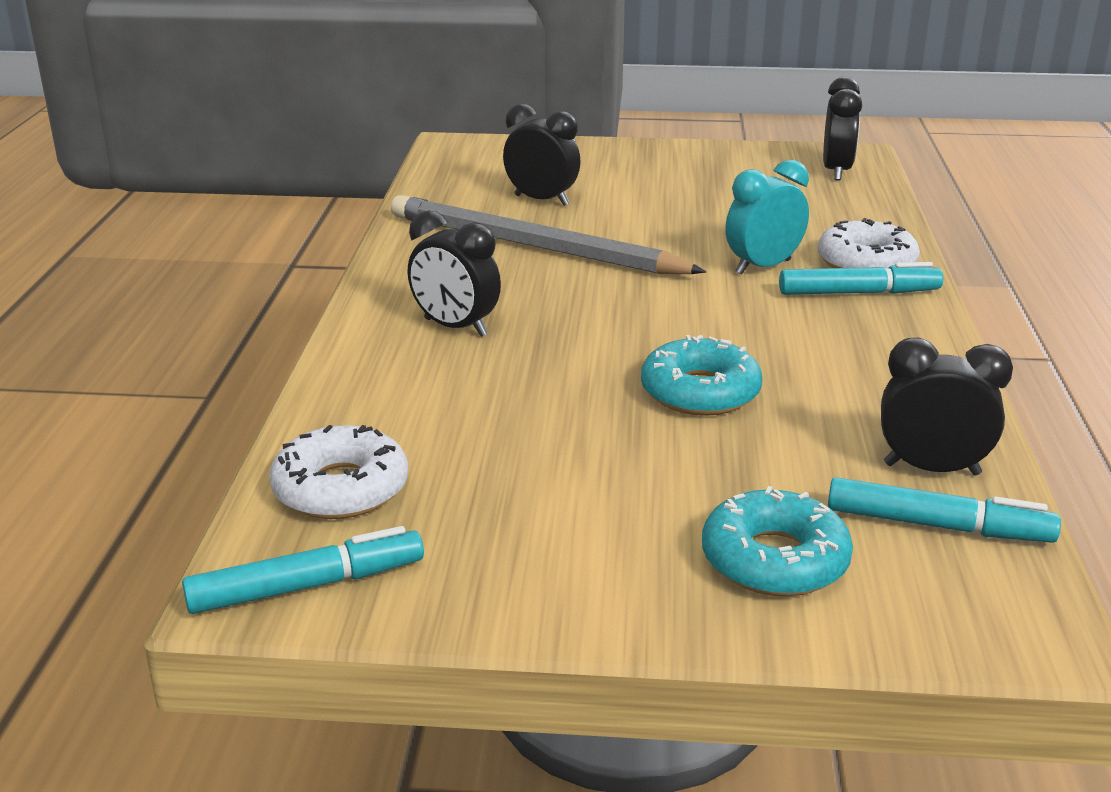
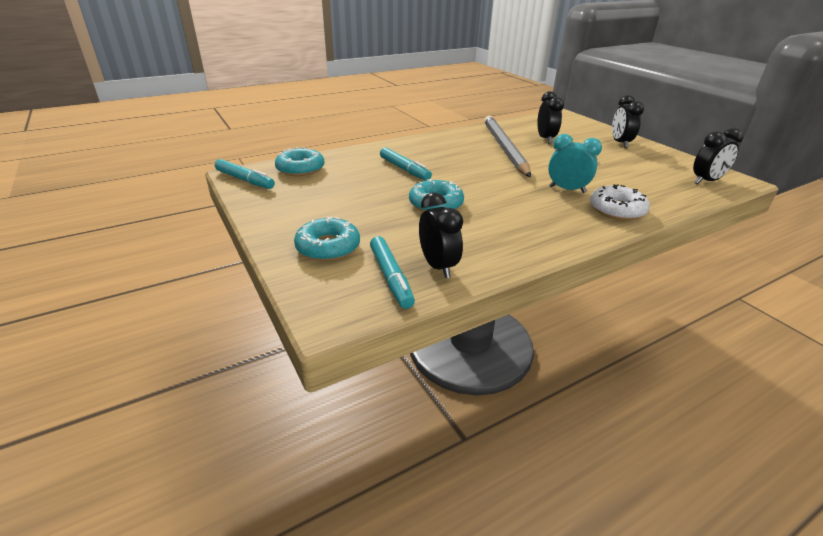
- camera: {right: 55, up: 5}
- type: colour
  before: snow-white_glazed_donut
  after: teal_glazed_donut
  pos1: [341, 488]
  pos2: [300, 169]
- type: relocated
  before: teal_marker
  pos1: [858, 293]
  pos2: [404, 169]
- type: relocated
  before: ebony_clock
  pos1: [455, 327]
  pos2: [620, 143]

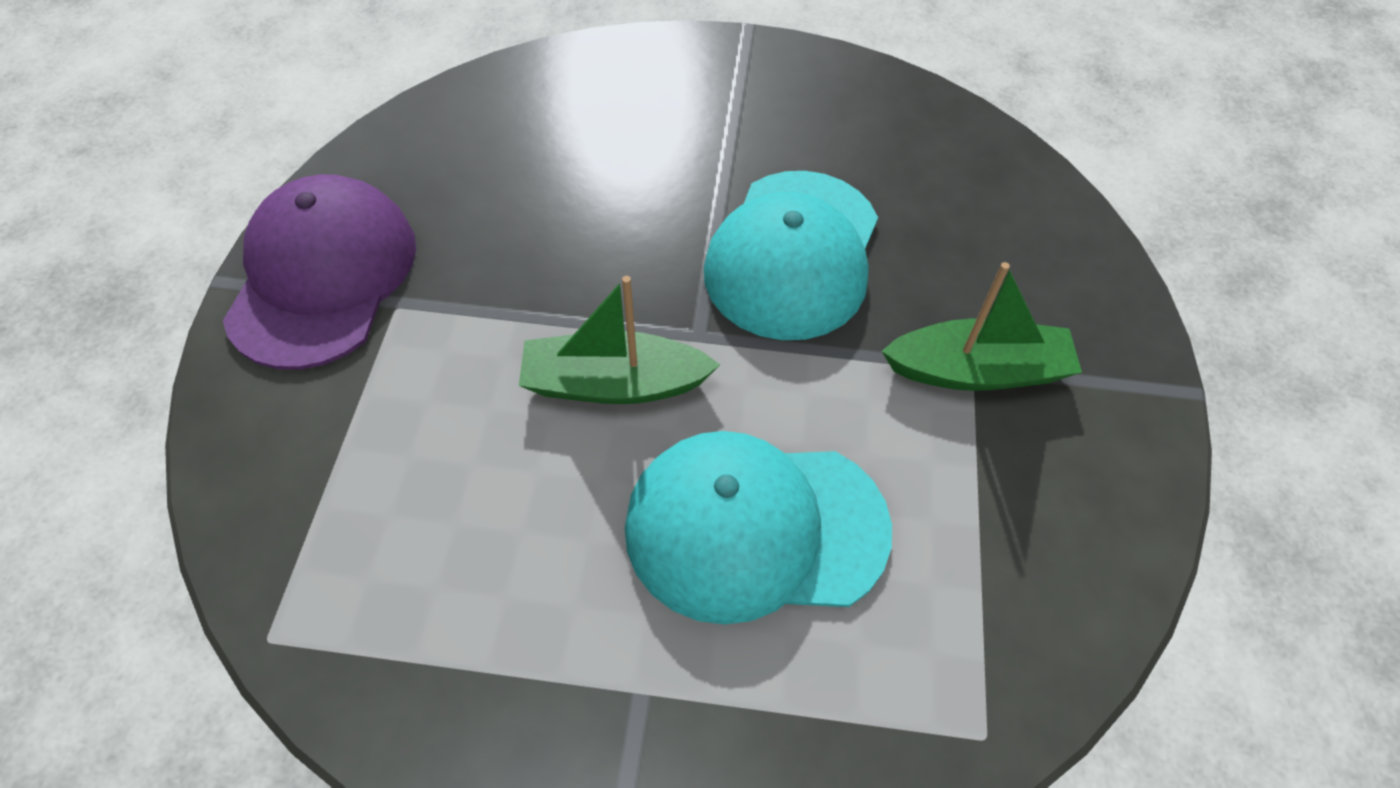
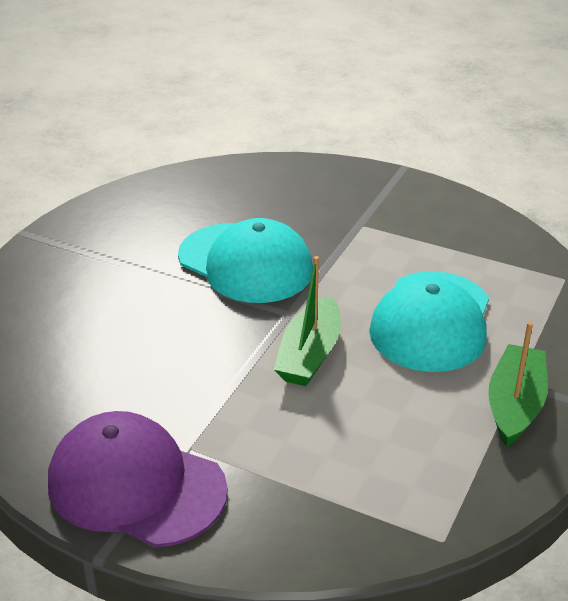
- camera: {right: -70, up: -20}
- type: relocated
  before: emerald_boat
  pos1: [977, 371]
  pos2: [515, 405]

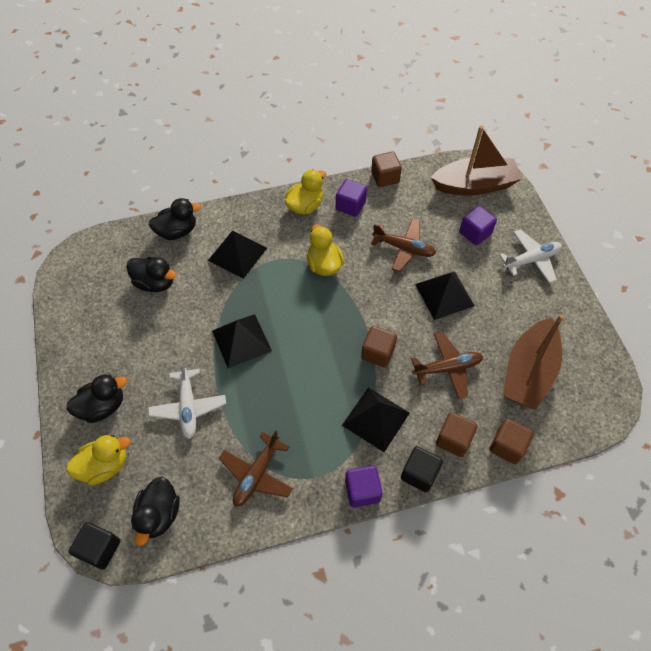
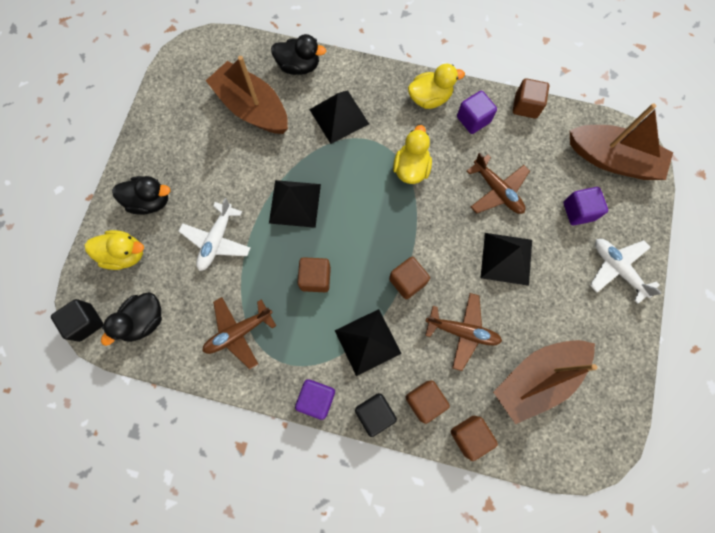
- camera: {right: 30, up: 15}
- type: exchanged
  before: ebony_toy_duck
  after: brown_boat
  pos1: [155, 283]
  pos2: [252, 108]
- type: appeared
  after: brown_block
  pos2: [315, 278]
- type: spun
  before: snow-white_toy_plane
  pos1: [531, 260]
  pos2: [617, 269]
  turn: -135

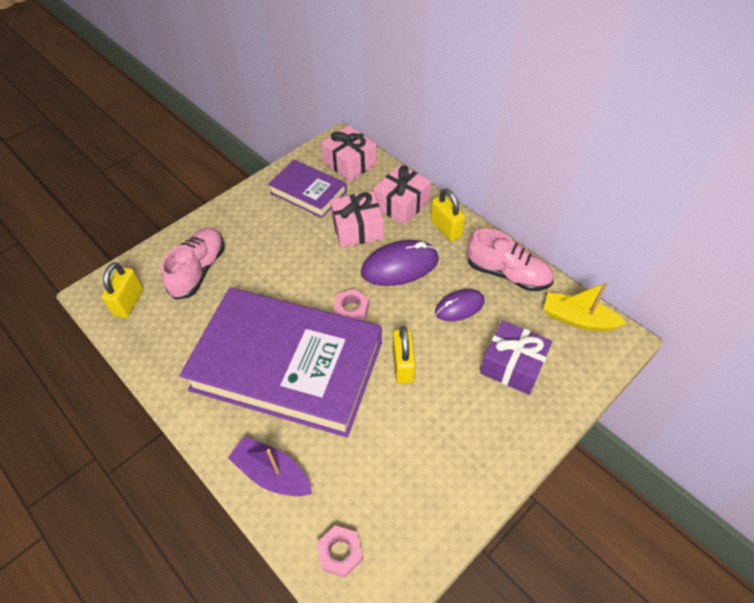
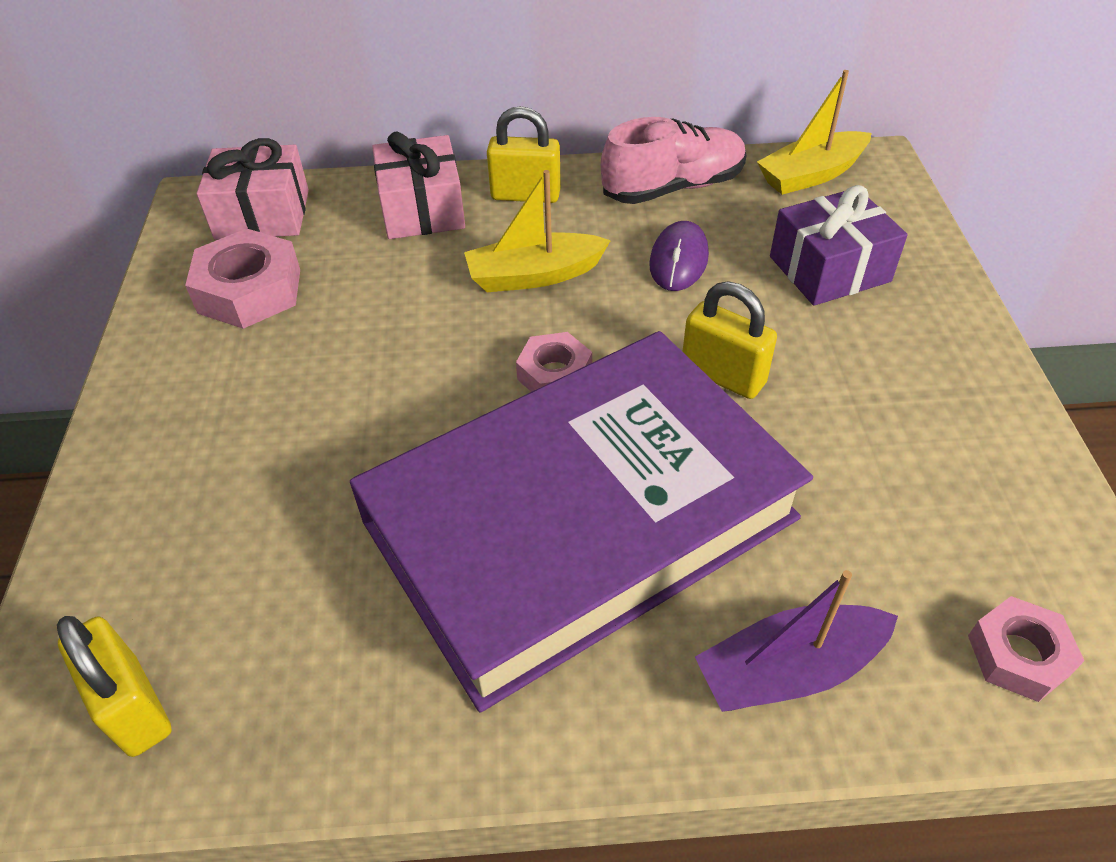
- camera: {right: -50, up: -5}
- type: exchanged
  before: purple_book
  after: rose-pink_hex_nut
  pos1: [308, 192]
  pos2: [250, 291]
- type: exchanged
  before: purple_PC_mouse
  after: bright_yellow_boat
  pos1: [400, 266]
  pos2: [534, 275]
- type: missing
  before: rose-pink_shoe
  pos1: [199, 270]
- type: missing
  before: rose-pink_present
  pos1: [357, 229]

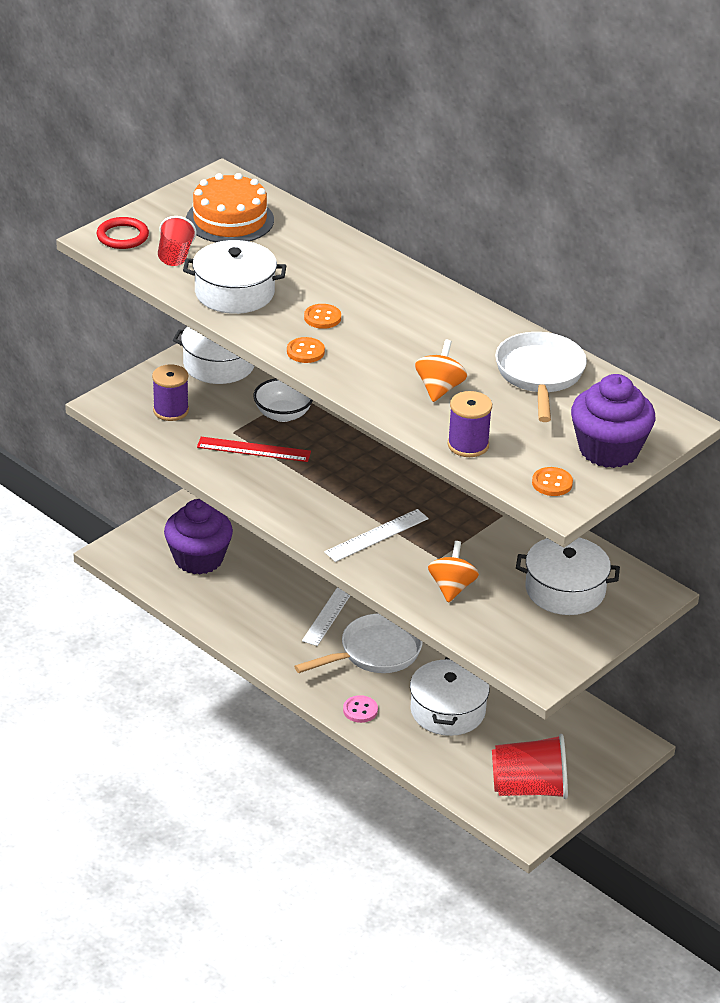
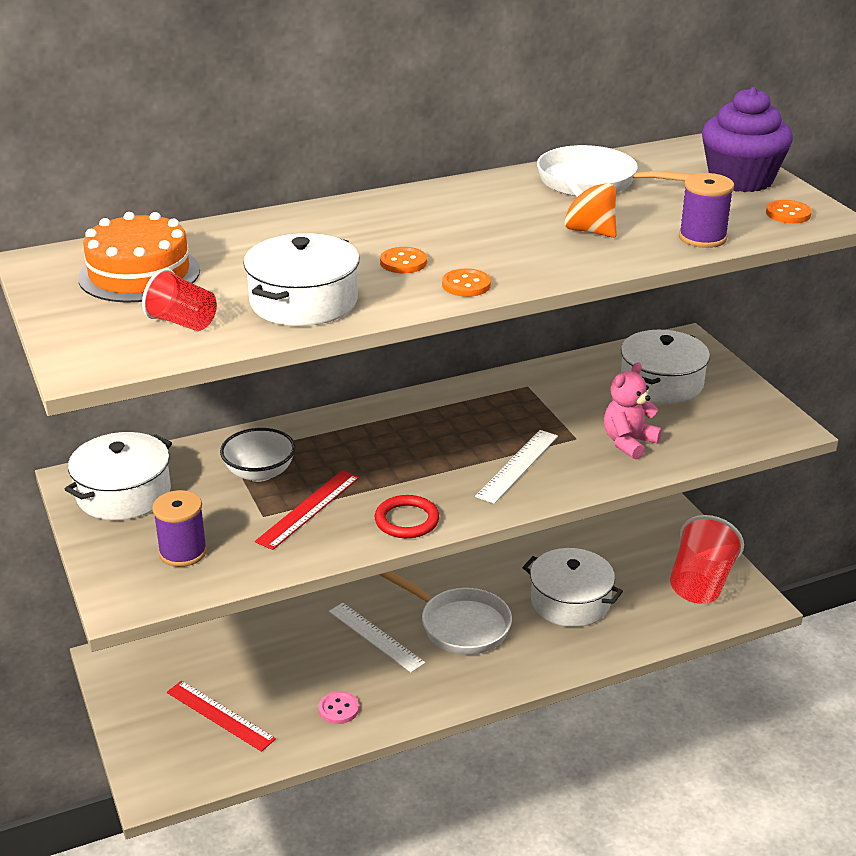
- camera: {right: -65, up: -5}
- type: exchanged
  before: purple_fairy_cake
  after: scarlet_measuring_stick
  pos1: [198, 559]
  pos2: [220, 715]
- type: relocated
  before: rose-pink_button
  pos1: [360, 710]
  pos2: [338, 709]
- type: relocated
  before: scarlet_ring
  pos1: [122, 236]
  pos2: [407, 520]
- type: spun
  before: snow-white_frying_pan
  pos1: [374, 653]
  pos2: [459, 625]
  turn: 135
- type: spun
  before: snow-white_measuring_stick
  pos1: [376, 535]
  pos2: [517, 466]
  turn: 45
- type: exchanged
  before: orange_spinning_top
  after: rose-pink_stuffed_bear
  pos1: [452, 587]
  pos2: [628, 443]

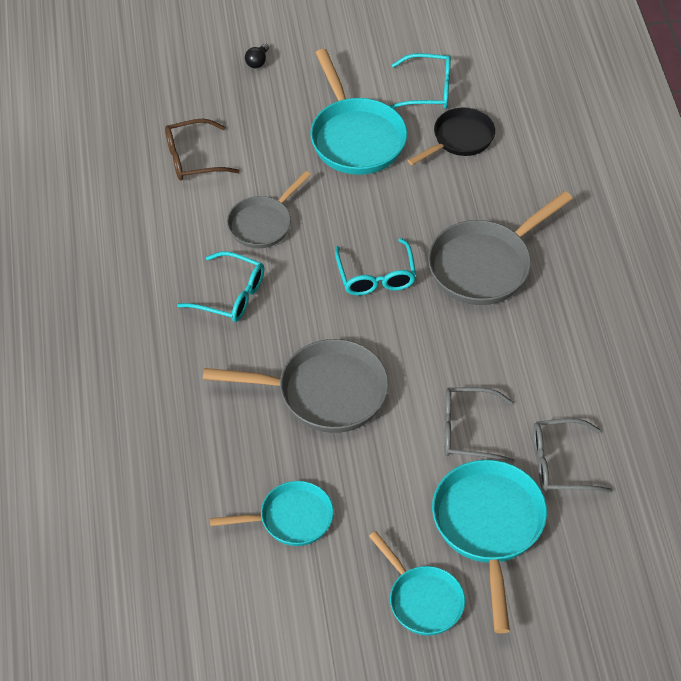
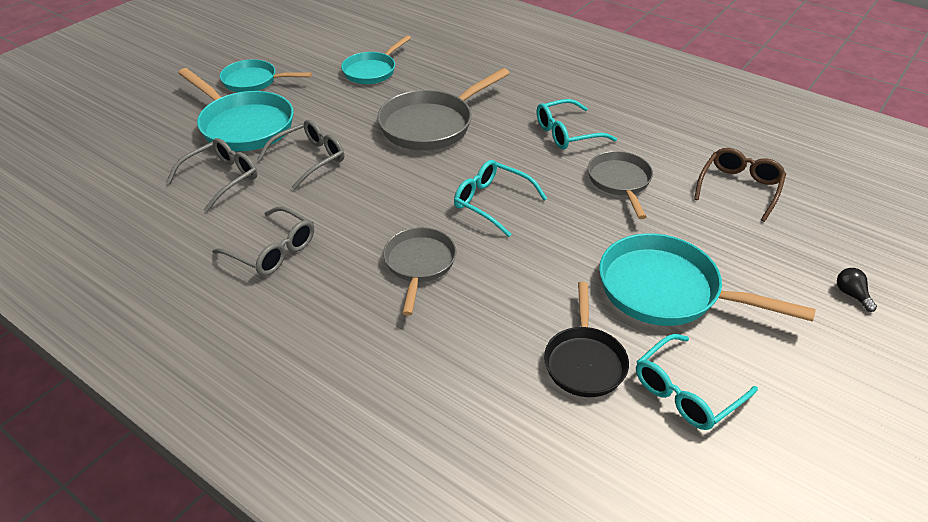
- camera: {right: 135, up: -10}
- type: appeared
  after: ash-grey_glasses
  pos2: [273, 251]
- type: size
  before: ash-grey_frying_pan
  pos1: [485, 265]
  pos2: [419, 264]
  scale: 0.64

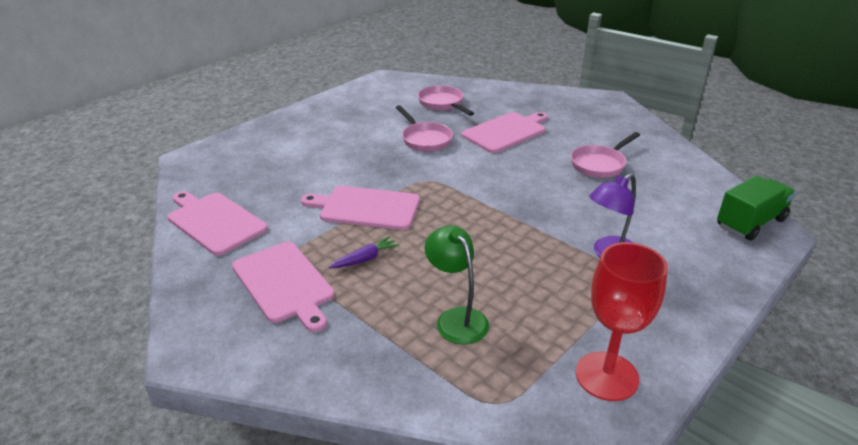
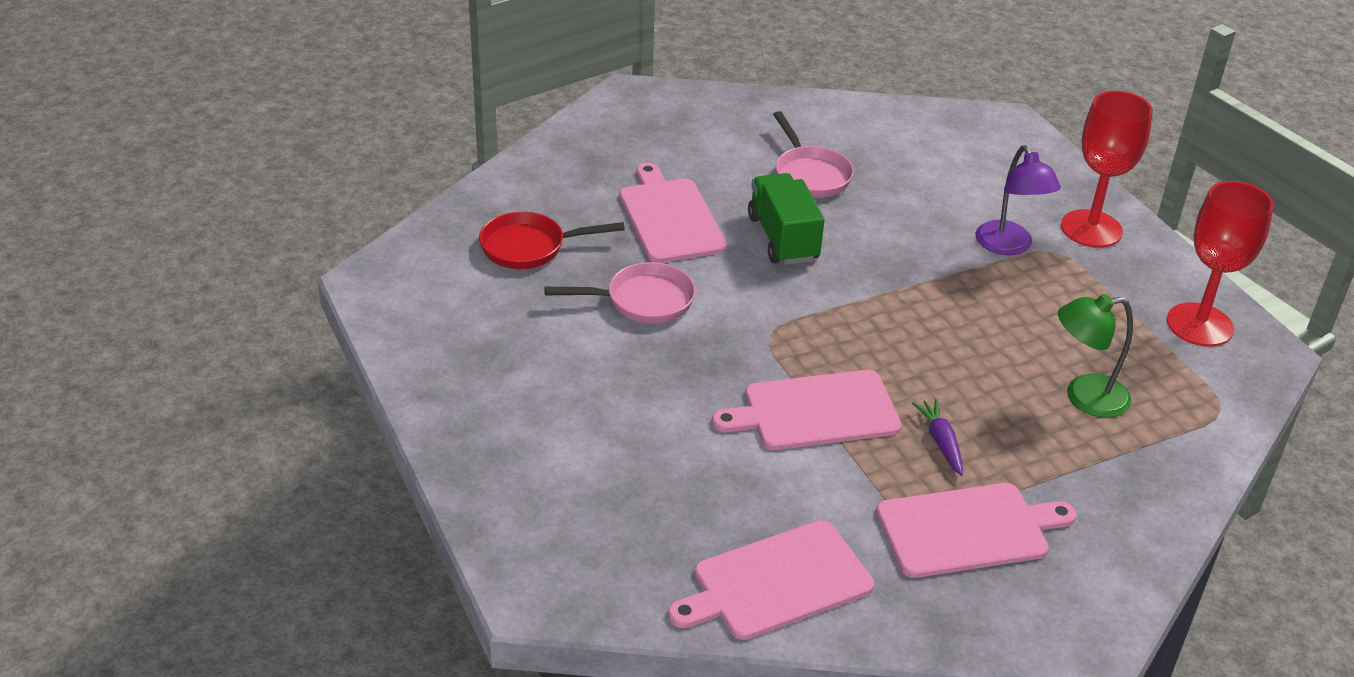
- camera: {right: -70, up: 5}
- type: colour
  before: rose-pink_frying_pan
  after: scarlet_frying_pan
  pos1: [442, 104]
  pos2: [530, 247]
- type: spun
  before: rose-pink_bread_board
  pos1: [366, 208]
  pos2: [815, 411]
  turn: 45
- type: relocated
  before: emerald_truck
  pos1: [750, 223]
  pos2: [783, 238]
- type: appeared
  after: scarlet_wine_glass
  pos2: [1091, 229]

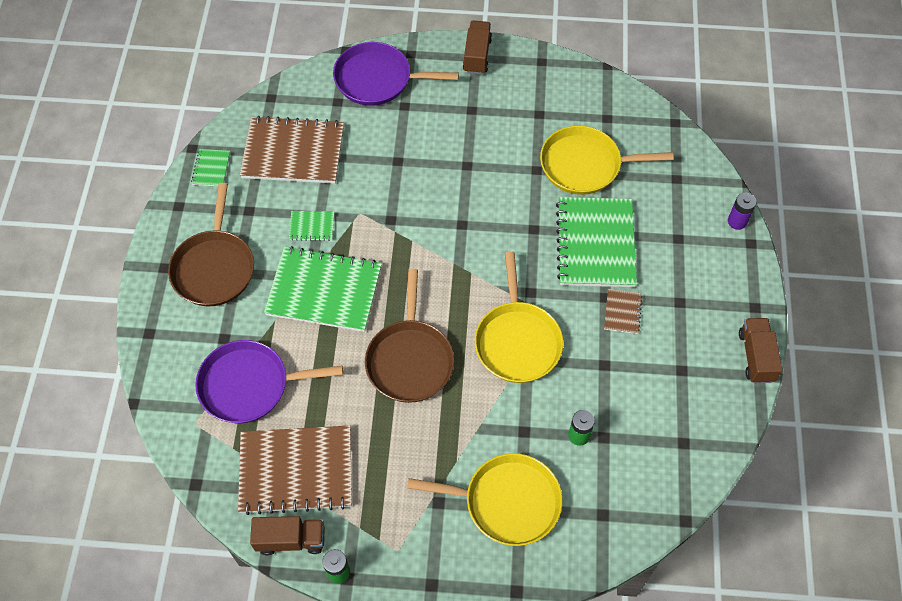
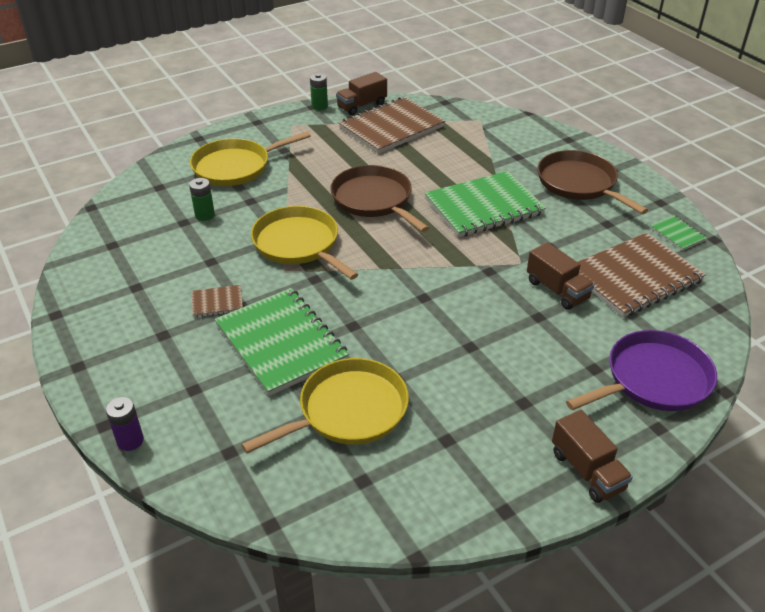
- camera: {right: 145, up: -20}
- type: spun
  before: brown_notebook
  pos1: [622, 312]
  pos2: [217, 302]
  turn: -75
- type: relocated
  before: brown_truck
  pos1: [756, 356]
  pos2: [557, 290]
- type: missing
  before: purple_frying_pan
  pos1: [249, 385]
- type: missing
  before: emerald_notebook
  pos1: [312, 226]

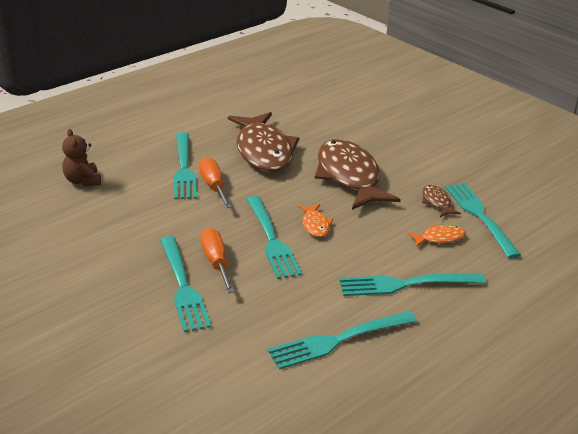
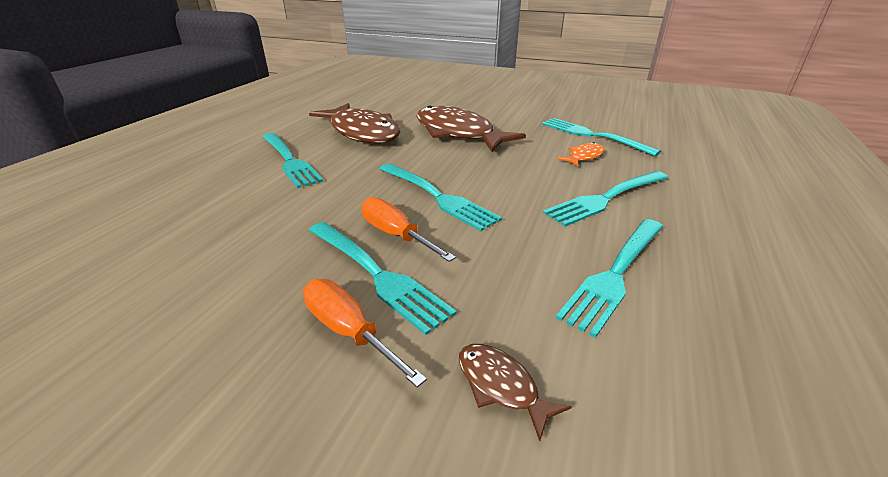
- camera: {right: -25, up: 0}
- type: relocated
  before: orange_flat_screwdriver
  pos1: [213, 186]
  pos2: [349, 331]
- type: relocated
  before: brown_fish
  pos1: [436, 202]
  pos2: [501, 386]
- type: missing
  before: brown_stuffed_bear
  pos1: [82, 181]
- type: missing
  before: orange_fish
  pos1: [315, 225]

